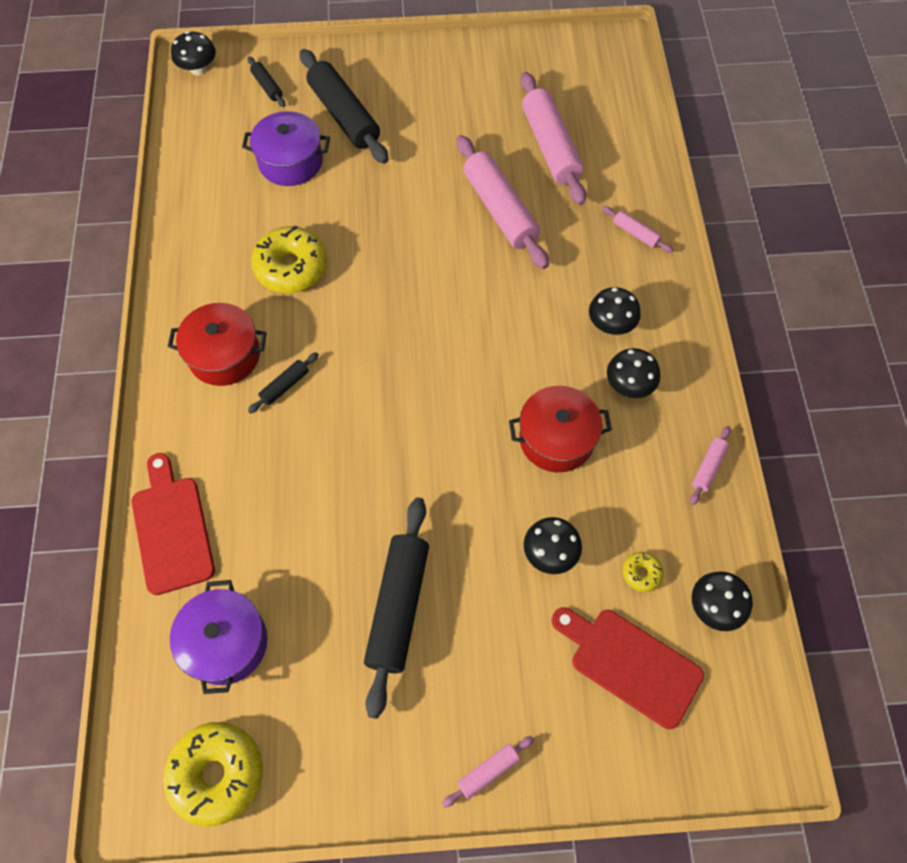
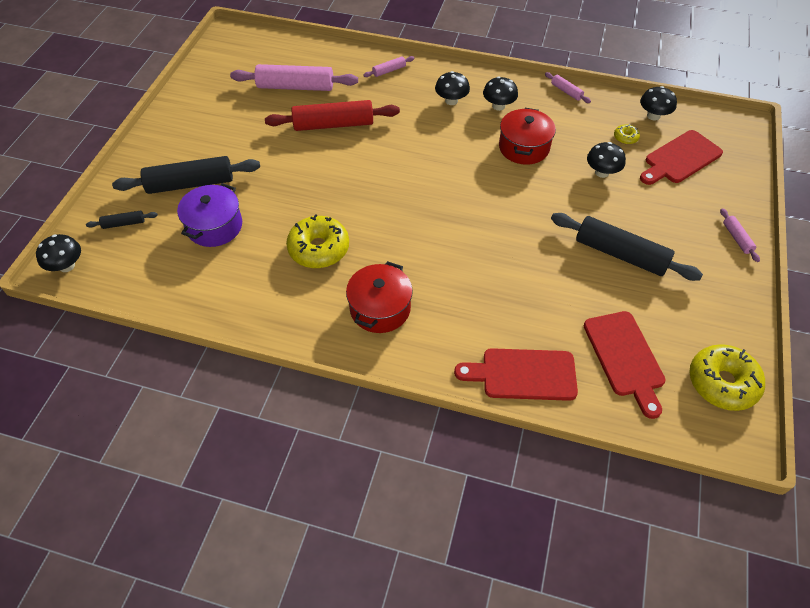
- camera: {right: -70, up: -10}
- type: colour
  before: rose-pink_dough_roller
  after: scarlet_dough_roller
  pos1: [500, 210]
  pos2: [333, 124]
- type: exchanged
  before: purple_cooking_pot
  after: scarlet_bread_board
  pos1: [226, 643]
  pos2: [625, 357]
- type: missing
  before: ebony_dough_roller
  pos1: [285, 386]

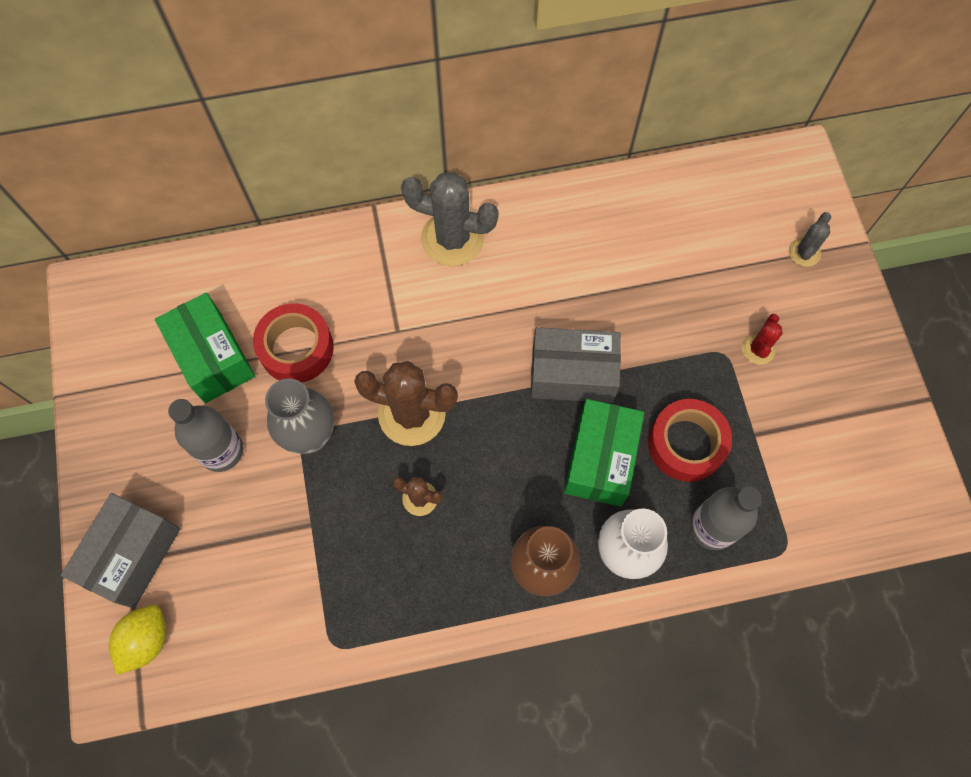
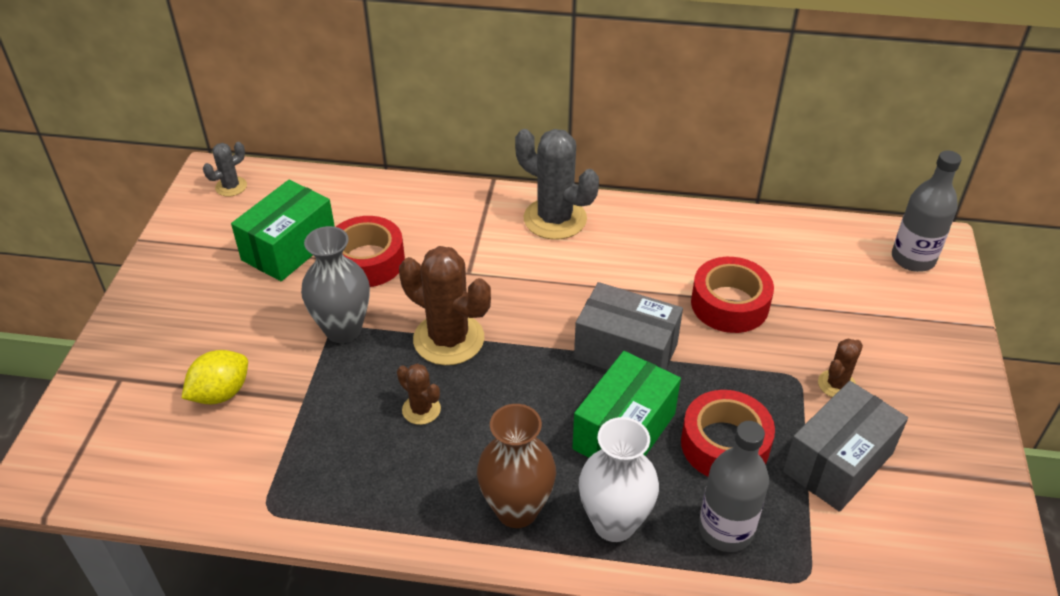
- camera: {right: 20, up: -25}
- type: relocated
  before: bright_yellow_toy_lemon
  pos1: [146, 640]
  pos2: [221, 393]
- type: relocated
  before: ash-grey_cactus
  pos1: [804, 252]
  pos2: [231, 186]
- type: spun
  before: emerald_box
  pos1: [213, 357]
  pos2: [289, 248]
  turn: 45
- type: appeared
  after: scarlet_tape
  pos2: [729, 304]
- type: relocated
  before: ash-grey_box
  pos1: [132, 555]
  pos2: [838, 462]
- type: colour
  before: scarlet_cactus
  after: brown_cactus
  pos1: [758, 349]
  pos2: [836, 384]
- type: relocated
  before: ash-grey_flask
  pos1: [221, 450]
  pos2: [913, 259]

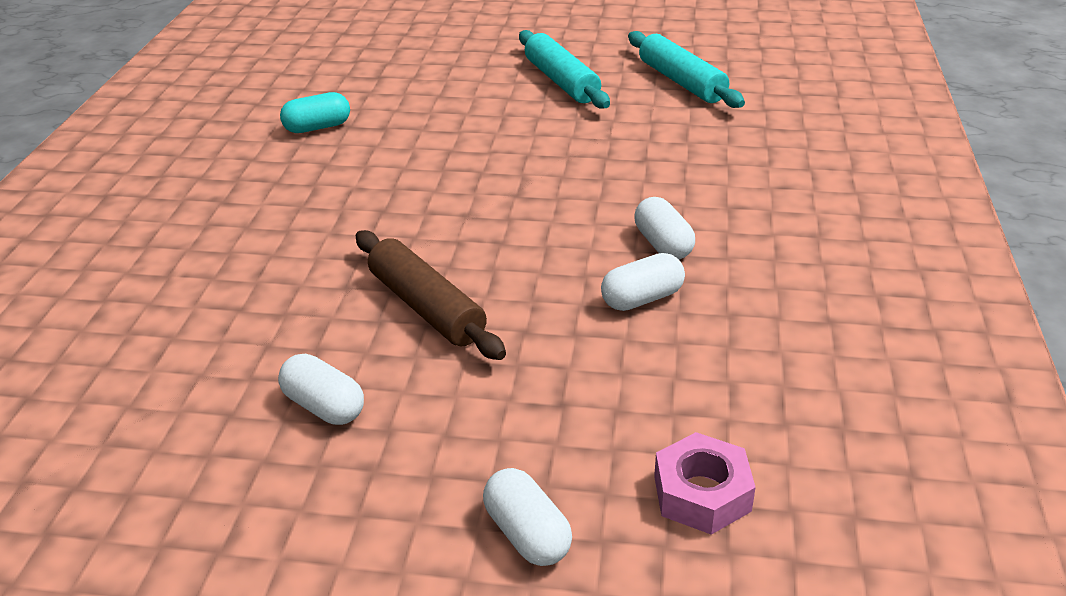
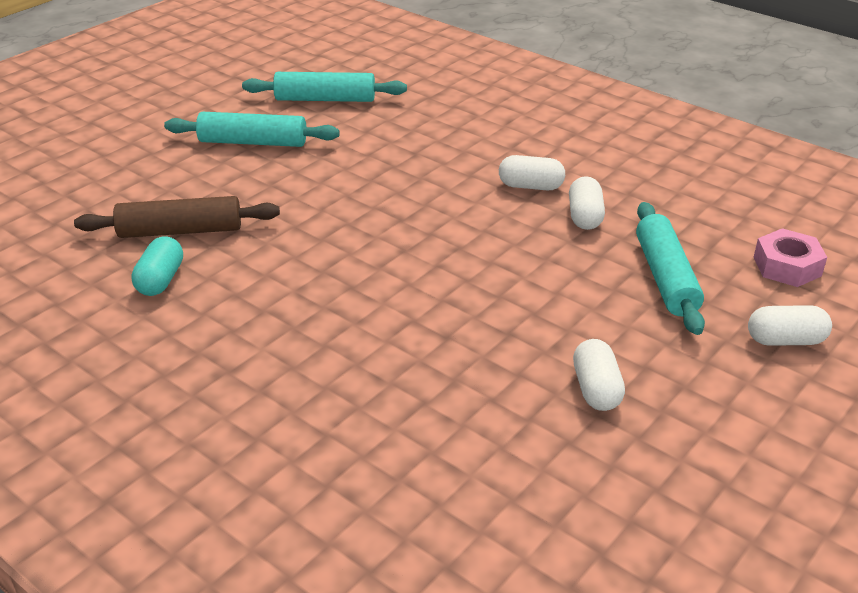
- camera: {right: -60, up: 0}
- type: relocated
  before: brown_dough_roller
  pos1: [427, 307]
  pos2: [180, 231]
- type: spun
  before: snow-white_capsule
  pos1: [324, 406]
  pos2: [596, 389]
  turn: -75
- type: appeared
  after: teal_dough_roller
  pos2: [666, 278]

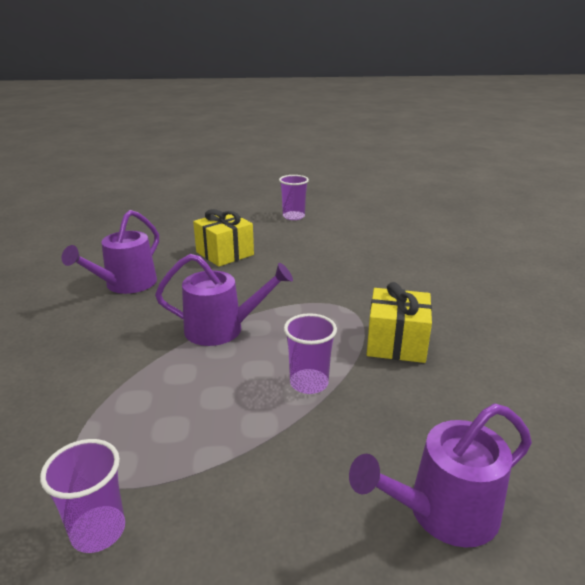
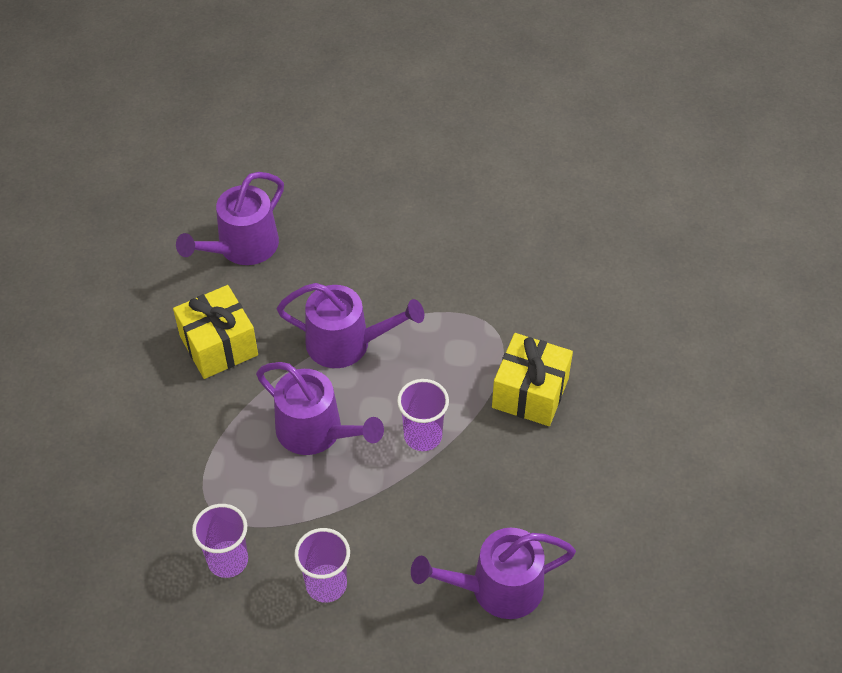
- camera: {right: 10, up: 25}
- type: relocated
  before: bright_yellow_present
  pos1: [225, 253]
  pos2: [219, 345]
- type: appeared
  after: purple_watering_can
  pos2: [316, 432]
- type: relocated
  before: purple_tumbler
  pos1: [293, 216]
  pos2: [326, 584]

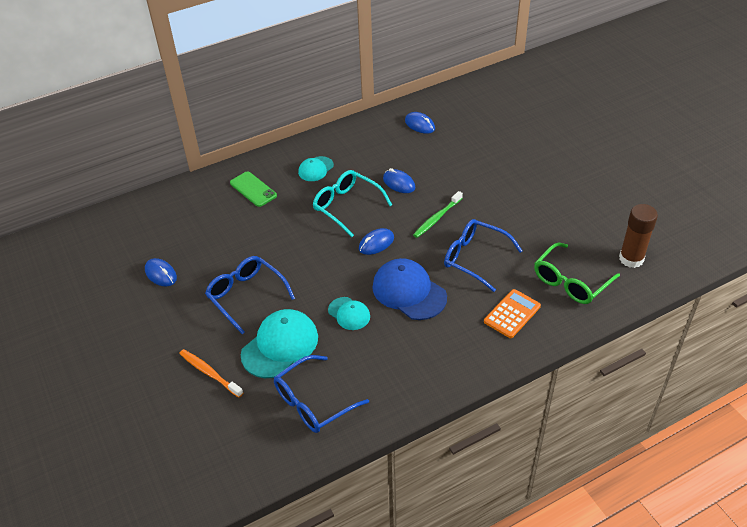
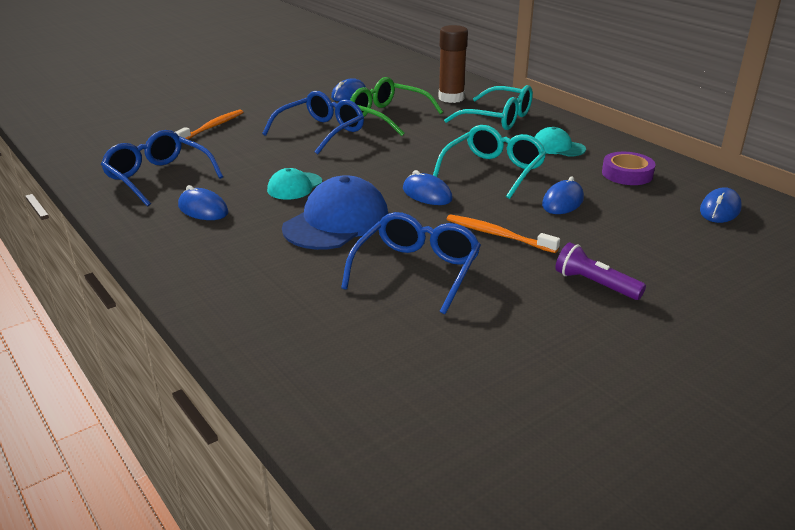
- camera: {right: 80, up: -15}
- type: appeared
  after: blue_PC_mouse
  pos2: [203, 209]
- type: relocated
  before: emerald_glasses
  pos1: [570, 282]
  pos2: [387, 116]
- type: relocated
  before: brown_stick_of_glue
  pos1: [631, 259]
  pos2: [451, 98]
- type: exchanged
  before: emerald_phone
  after: teal_glasses
  pos1: [253, 189]
  pos2: [498, 119]
- type: colour
  before: emerald_tooth_brush
  after: orange_tooth_brush
  pos1: [437, 218]
  pos2: [498, 235]
- type: appeared
  after: purple_pocket_torch
  pos2: [595, 284]
- type: appeared
  after: purple_tape
  pos2: [627, 174]
- type: missing
  before: teal_peaked_cap
  pos1: [280, 345]
- type: missing
  before: orange_calculator
  pos1: [512, 314]

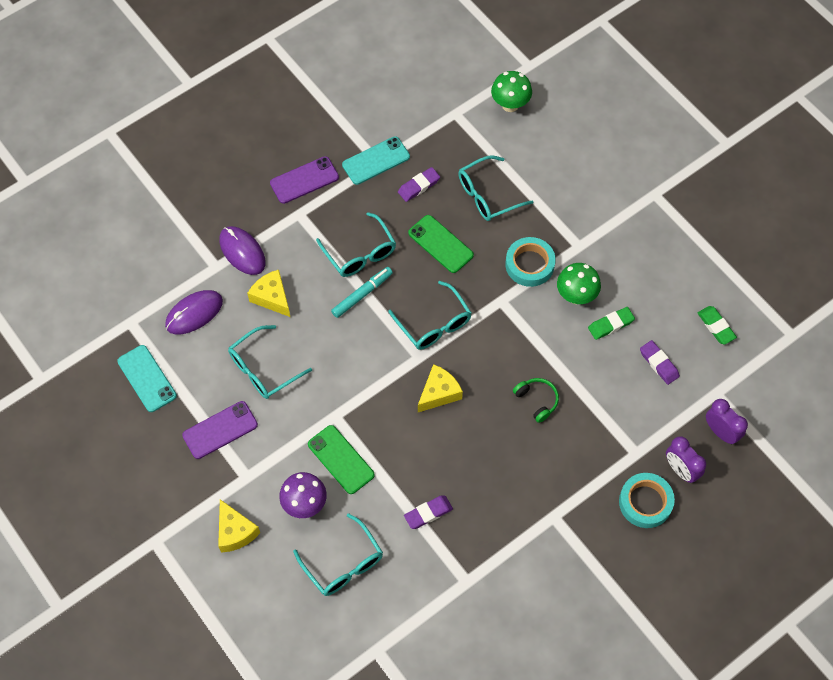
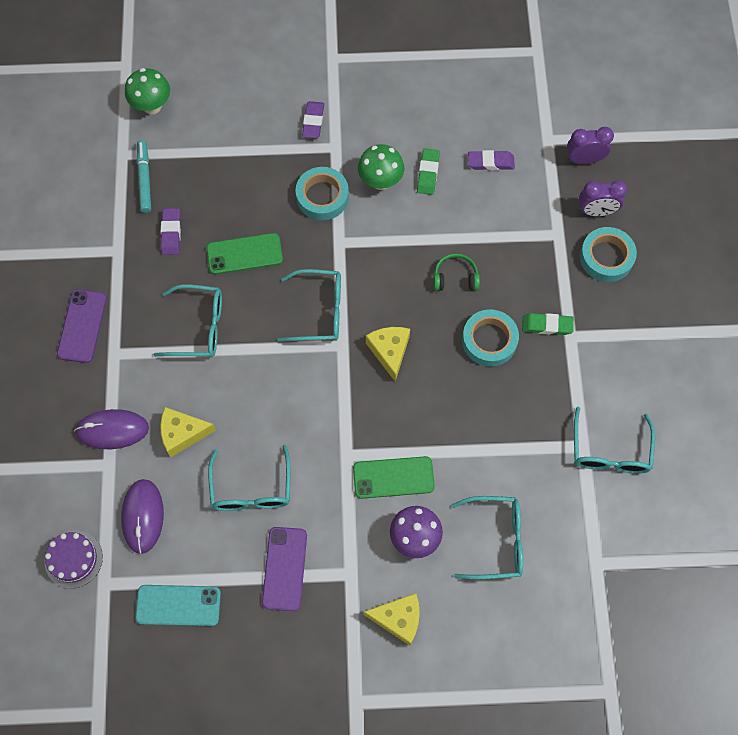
- camera: {right: -55, up: 5}
- type: appeared
  after: purple_cake
  pos2: [73, 559]
- type: relocated
  before: teal_marker
  pos1: [362, 294]
  pos2: [144, 179]
- type: relocated
  before: purple_pencil_eraser
  pos1: [428, 513]
  pos2: [313, 122]
- type: appeared
  after: teal_tape
  pos2: [489, 340]
- type: relocated
  before: emerald_pencil_eraser
  pos1: [716, 326]
  pos2: [547, 325]
- type: relocated
  before: teal_glasses
  pos1: [488, 195]
  pos2: [610, 450]
- type: missing
  before: teal_phone
  pos1: [376, 161]

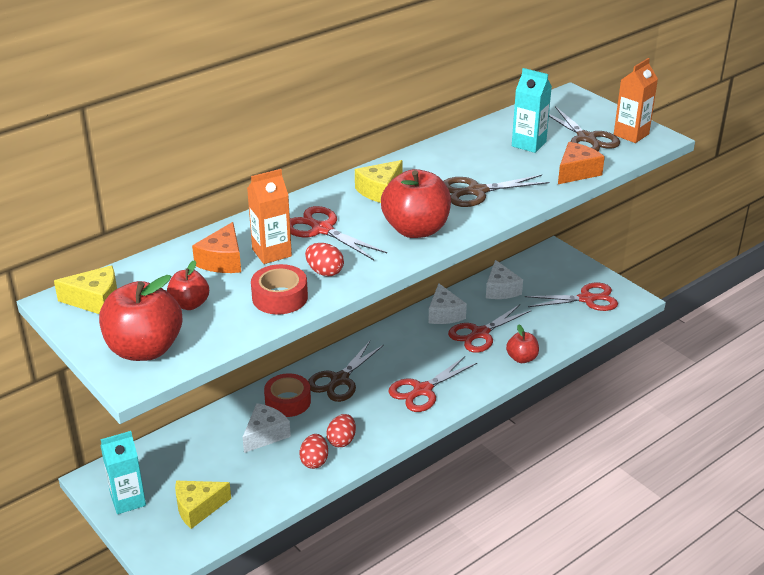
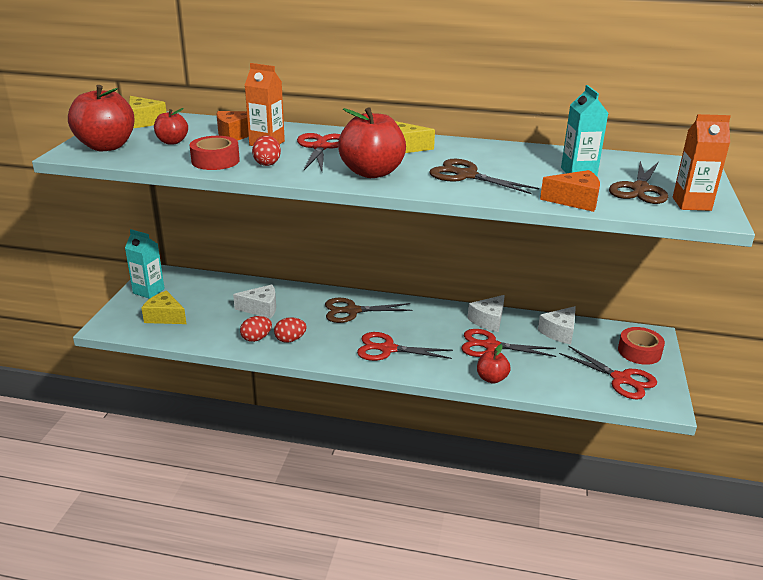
- camera: {right: 50, up: -5}
- type: relocated
  before: scarlet_tape
  pos1: [288, 401]
  pos2: [639, 352]

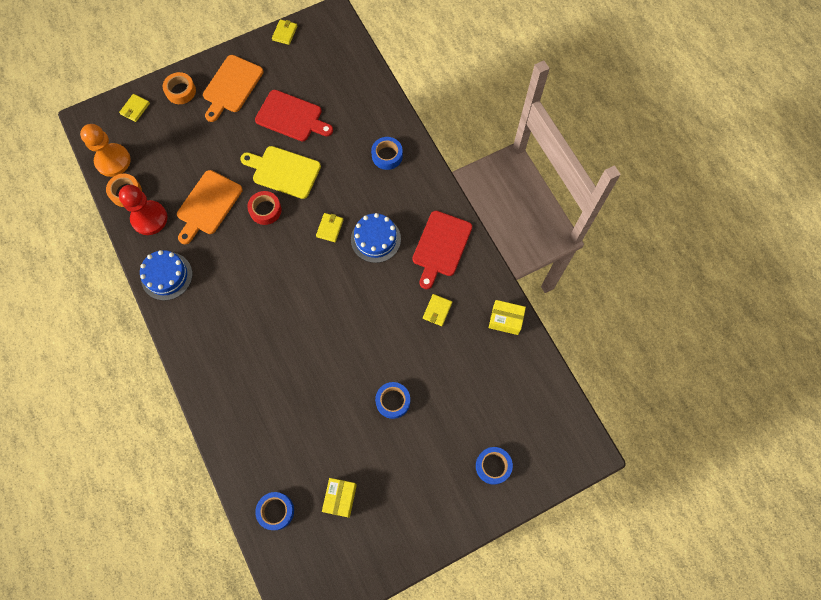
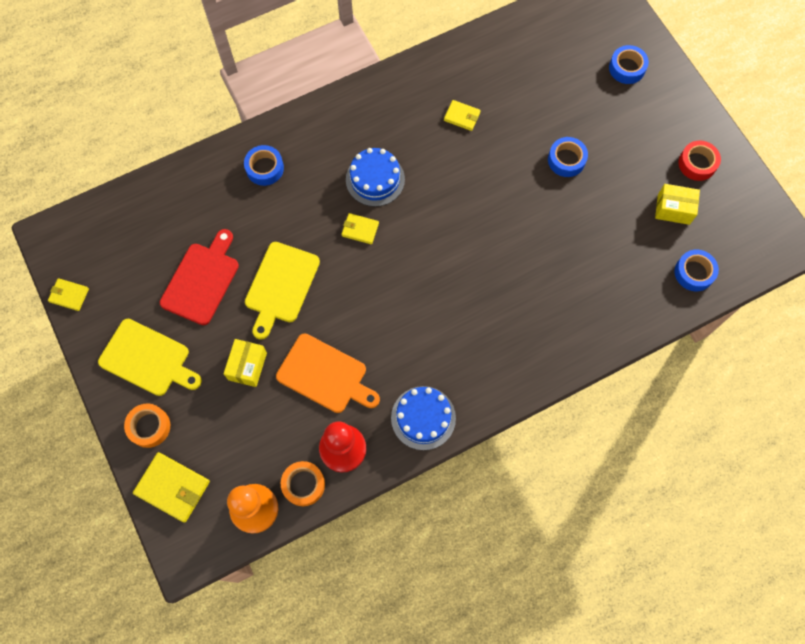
- camera: {right: -90, up: 0}
- type: colour
  before: orange_bread_board
  after: bright_yellow_bread_board
  pos1: [231, 86]
  pos2: [147, 359]
- type: size
  before: bright_yellow_wallet
  pos1: [135, 109]
  pos2: [172, 487]
  scale: 1.72
- type: relocated
  before: bright_yellow_box
  pos1: [505, 320]
  pos2: [247, 366]
- type: relocated
  before: scarlet_tape
  pos1: [265, 210]
  pos2: [697, 163]
- type: missing
  before: scarlet_bread_board
  pos1: [441, 246]

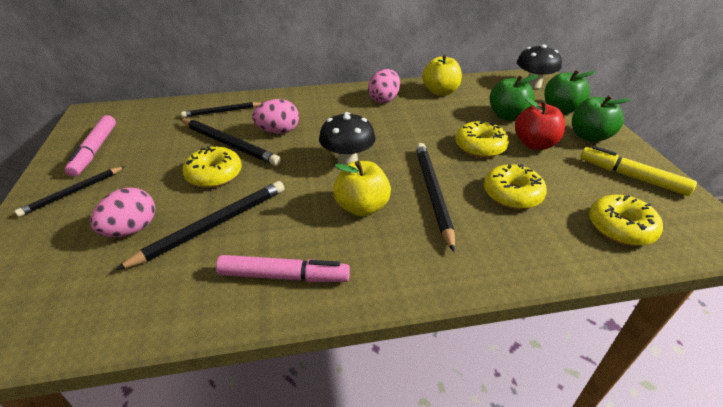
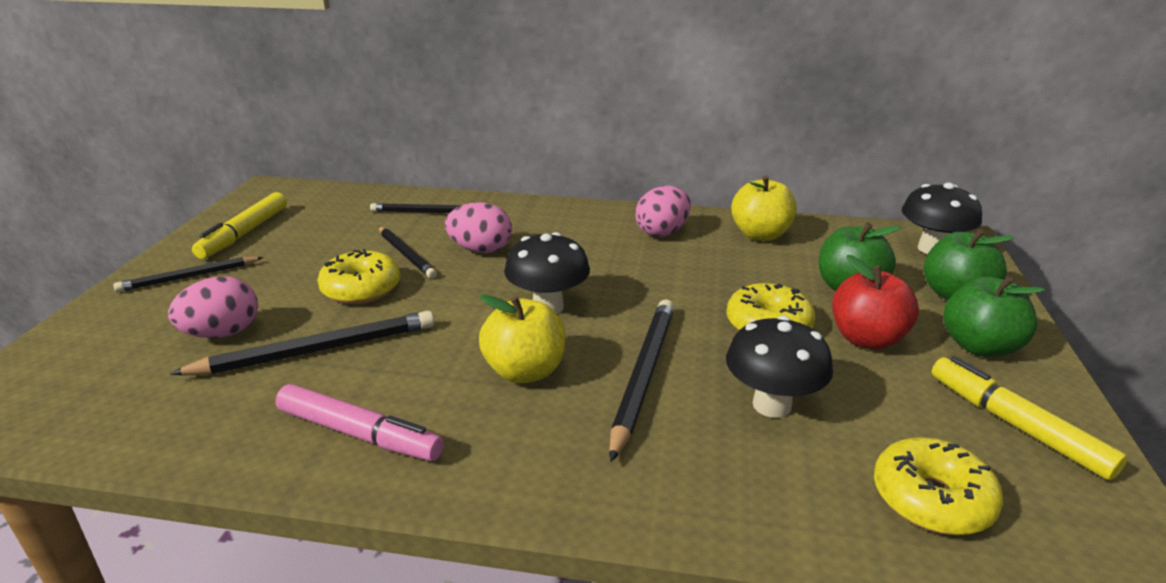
- camera: {right: 20, up: -10}
- type: colour
  before: rose-pink_marker
  after: bright_yellow_marker
  pos1: [95, 150]
  pos2: [245, 233]
- type: size
  before: ebony_pencil
  pos1: [229, 144]
  pos2: [406, 254]
  scale: 0.64
- type: exchanged
  before: bright_yellow_glazed_donut
  after: ebony_mushroom
  pos1: [512, 194]
  pos2: [771, 405]

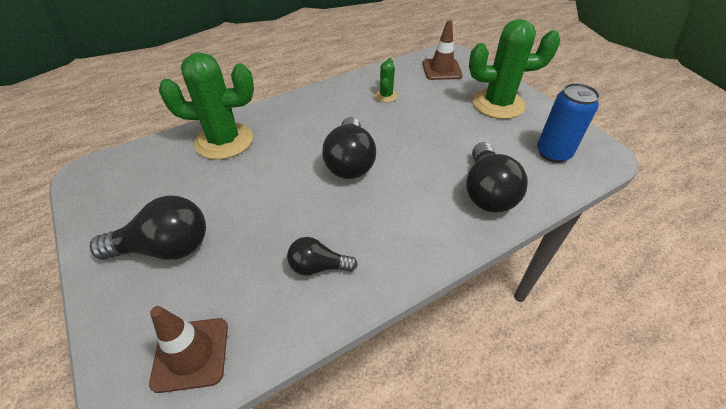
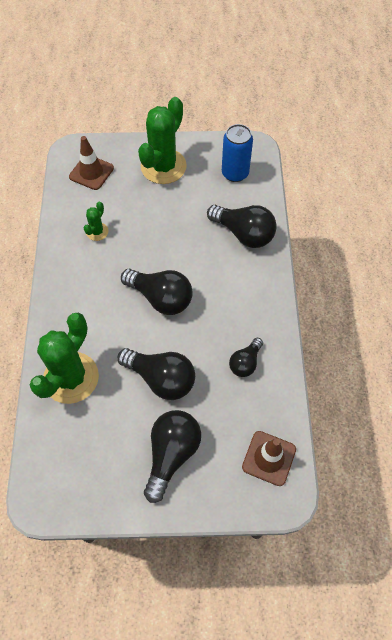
- camera: {right: -60, up: 15}
- type: spun
  before: emerald_cactus
  pos1: [386, 96]
  pos2: [97, 232]
  turn: 75
- type: appeared
  after: ebony_bulb
  pos2: [161, 378]

